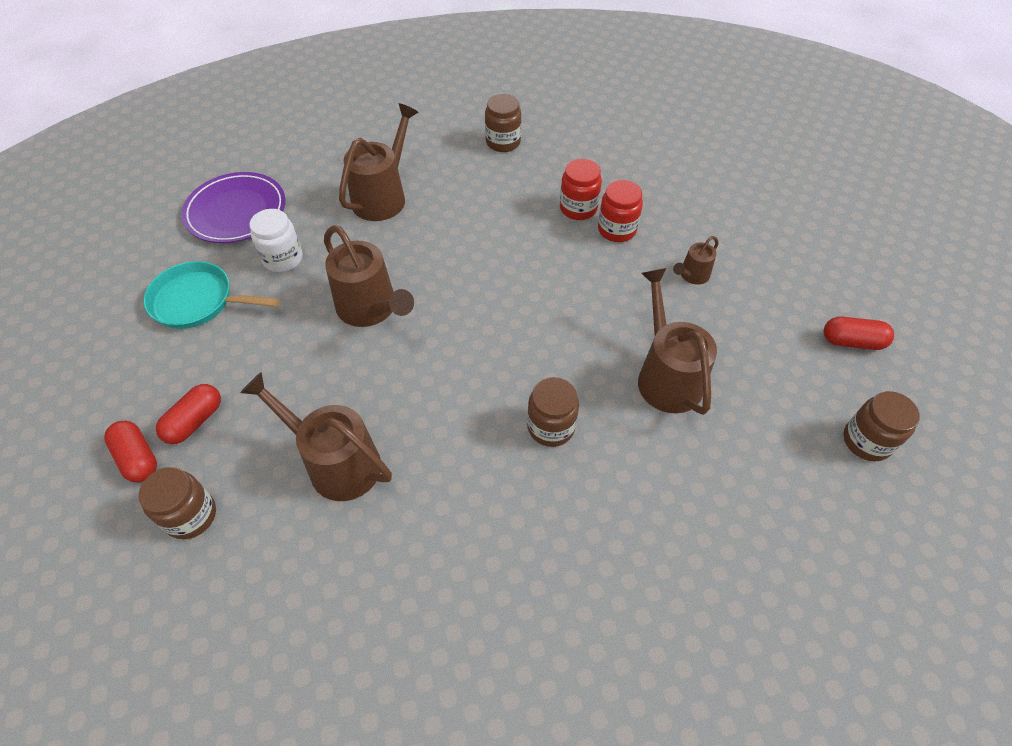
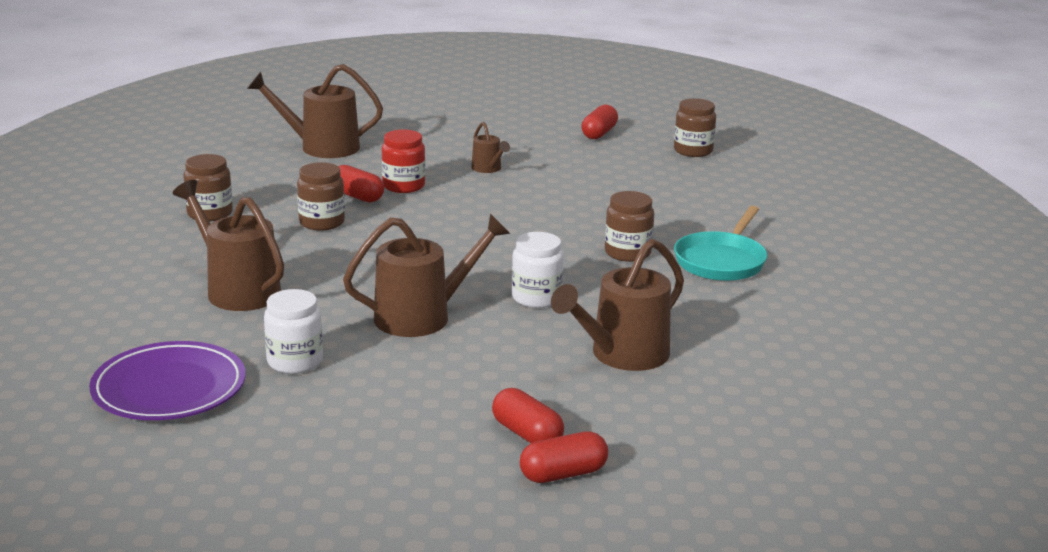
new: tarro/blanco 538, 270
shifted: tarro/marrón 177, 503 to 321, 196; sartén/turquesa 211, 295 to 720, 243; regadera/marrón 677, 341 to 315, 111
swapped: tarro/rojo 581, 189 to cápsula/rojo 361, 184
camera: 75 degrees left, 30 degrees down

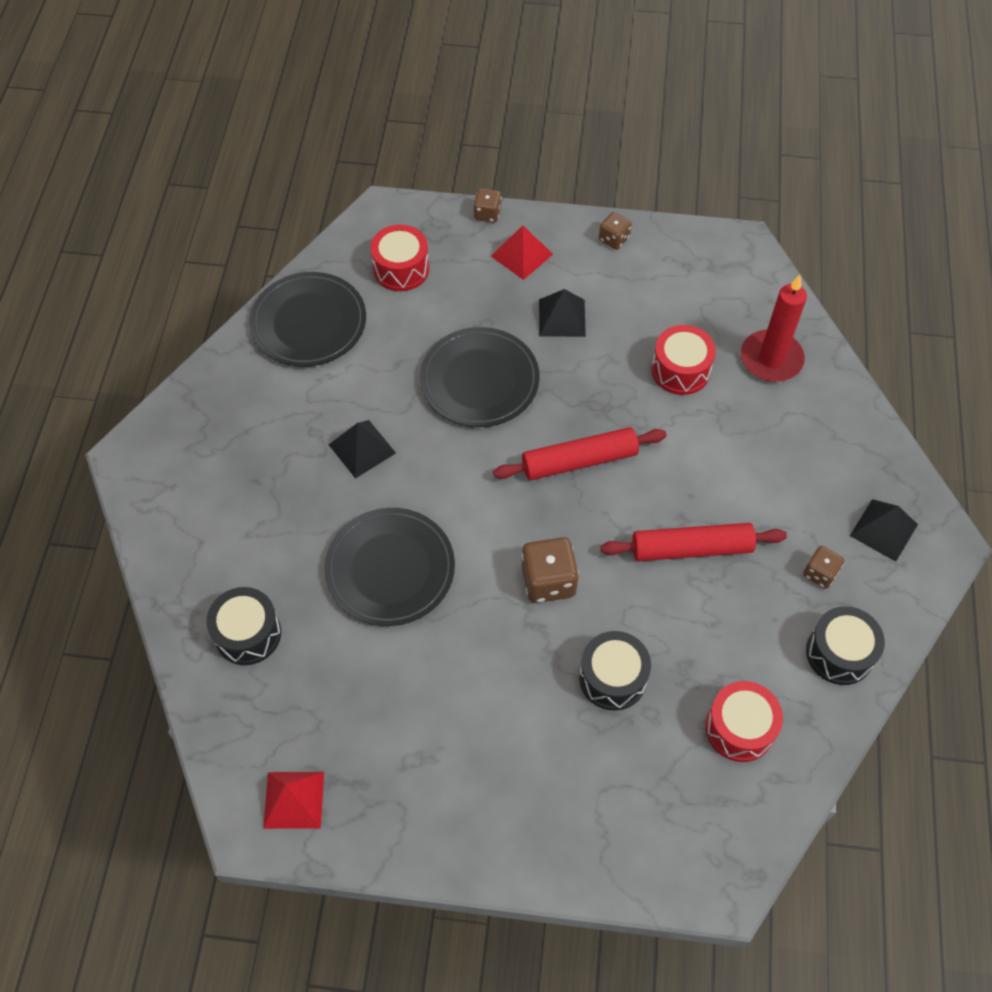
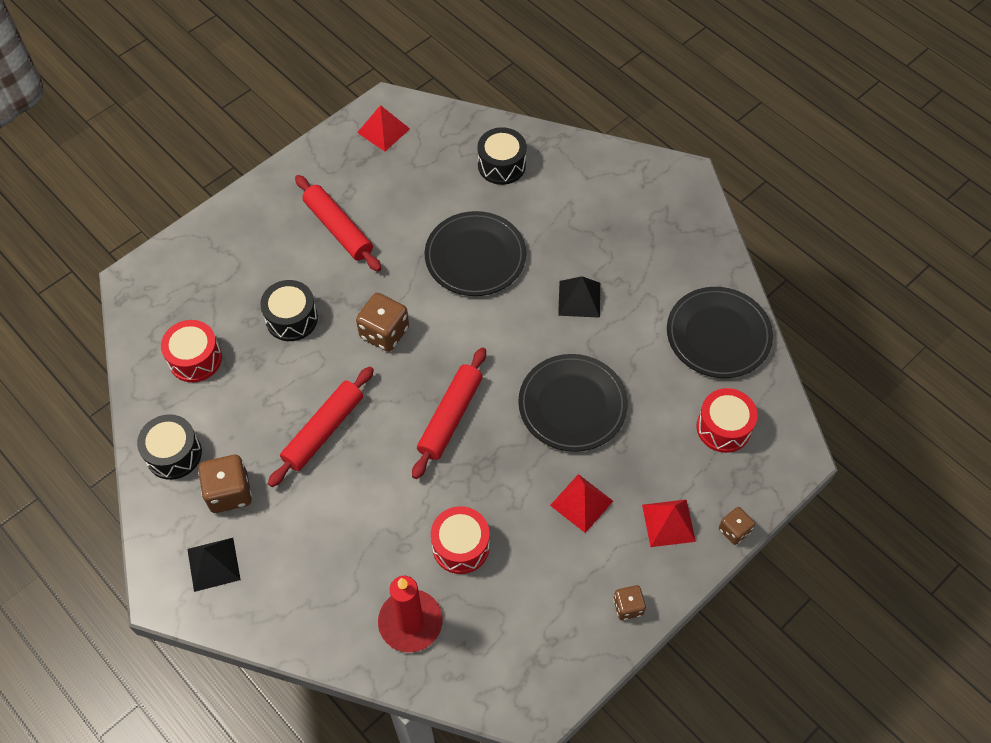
new: rodillo/rojo 338, 223
repainted: pirámide/negro 562, 313 to pirámide/rojo 581, 503
scaled: dado/marrón 823, 567 = 225, 484 x1.70
camera: 130 degrees right, 0 degrees up

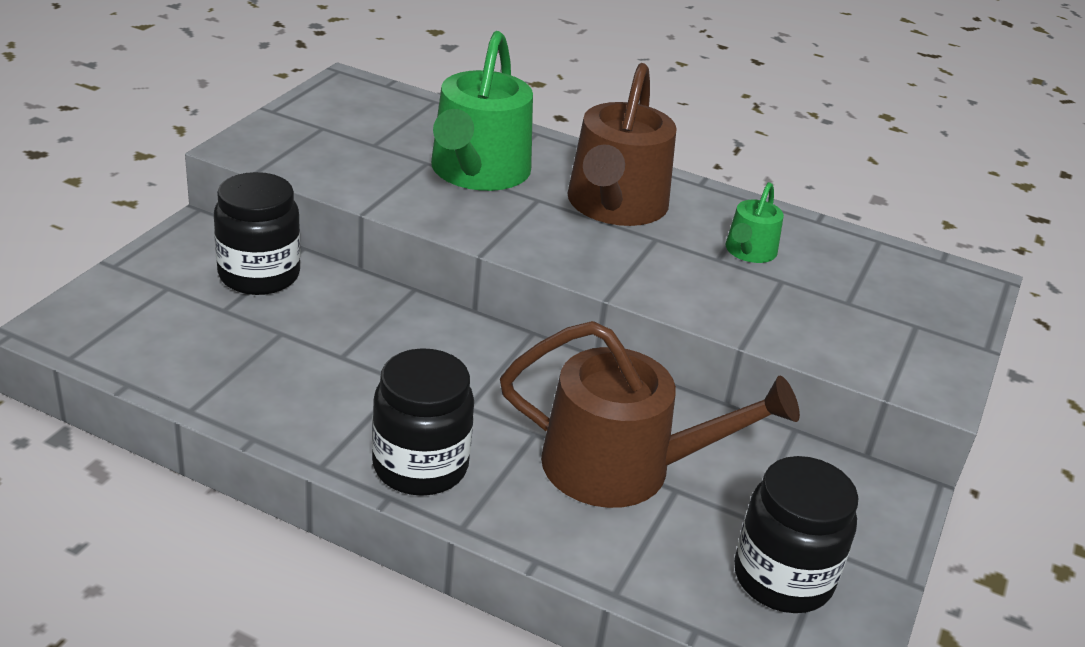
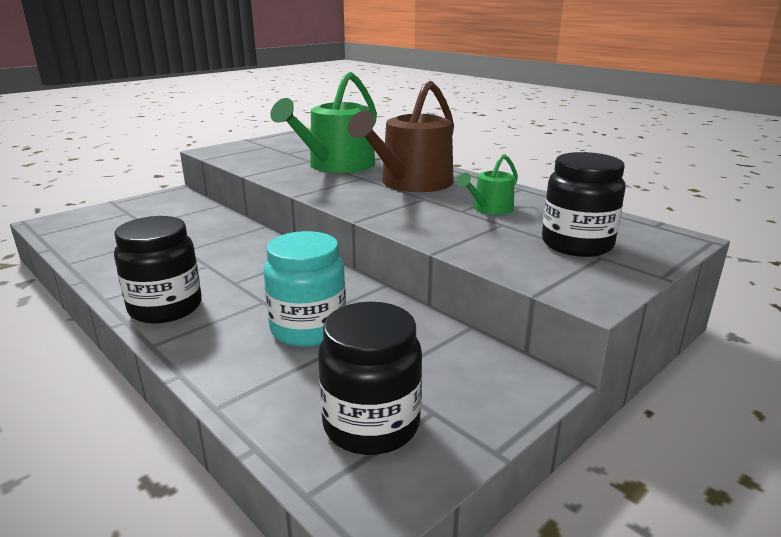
shifted: tarro/negro 257, 233 to 584, 204
swapped: regadera/marrón 650, 414 to tarro/turquesa 305, 289
camera: 25 degrees right, 10 degrees down

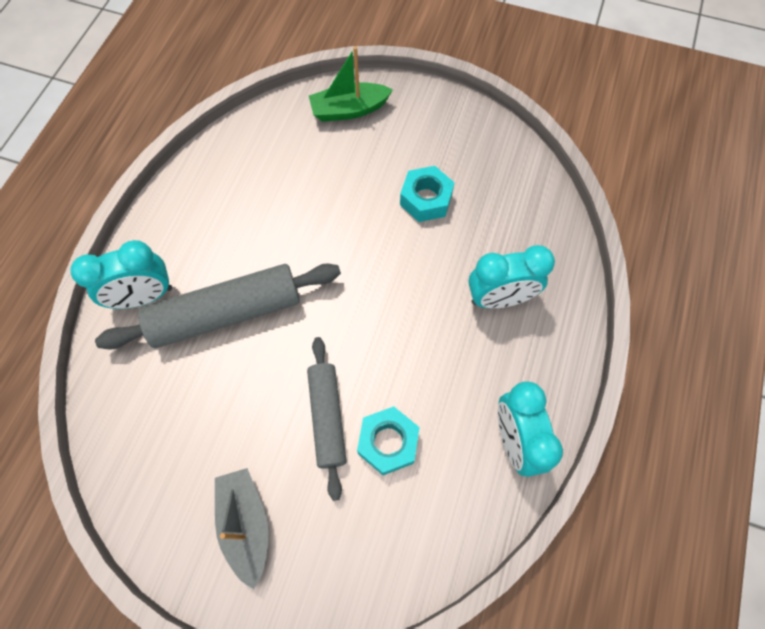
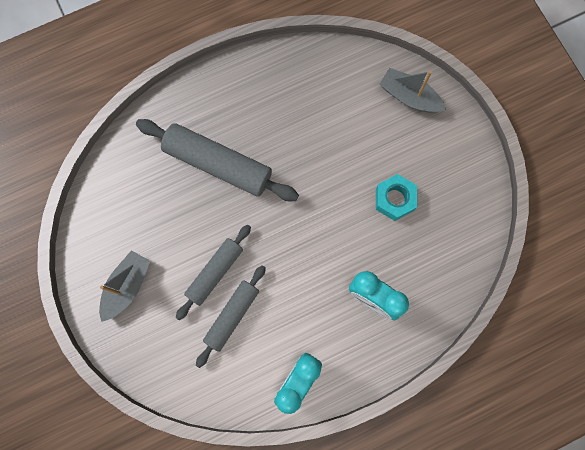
gone: despertador/turquesa 121, 274
swapped: tuerca/turquesa 388, 440 to rodillo/gris 231, 316
repainted: barco/verde 351, 84 to barco/gris 412, 90
camera: 45 degrees right, 10 degrees up

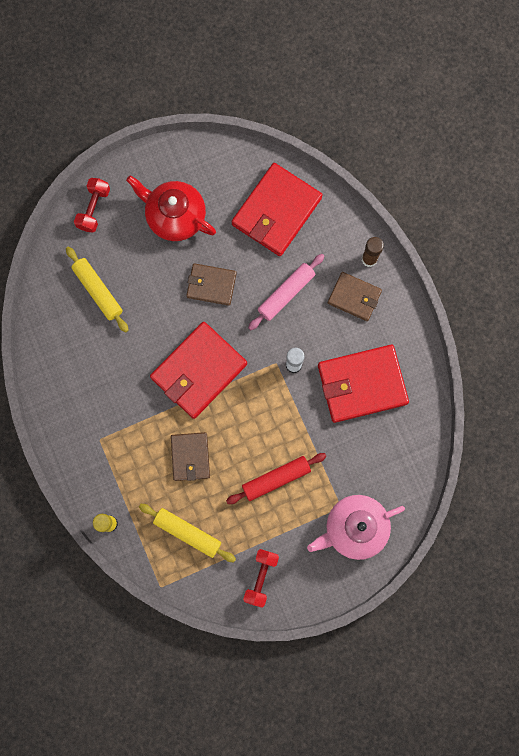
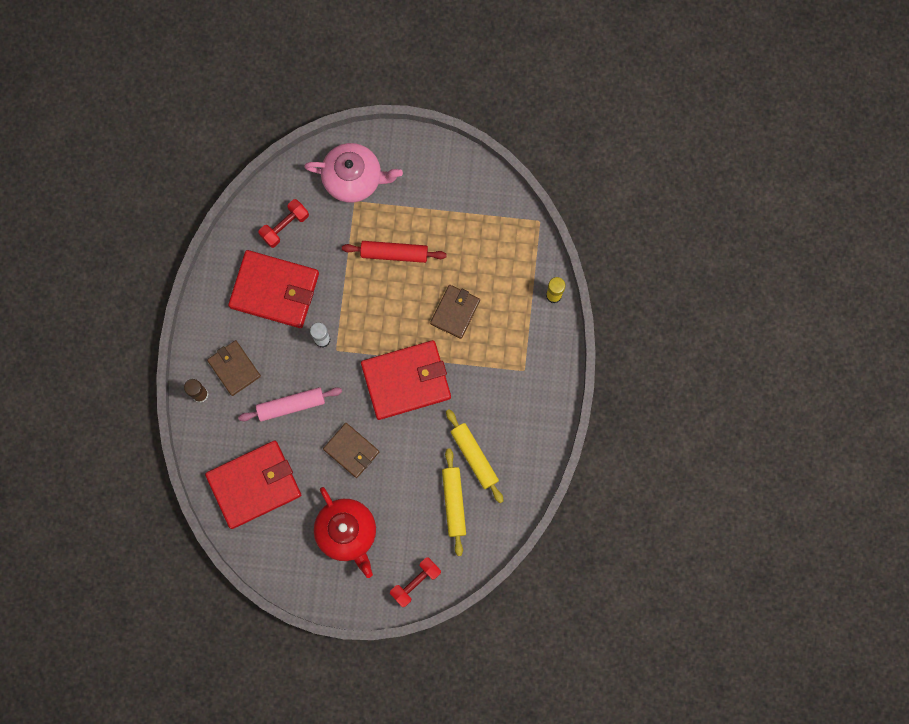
shifted: rodillo/amarillo 187, 533 to 474, 456; mancuerna/rojo 261, 578 to 283, 223
camera: 150 degrees left, 0 degrees up

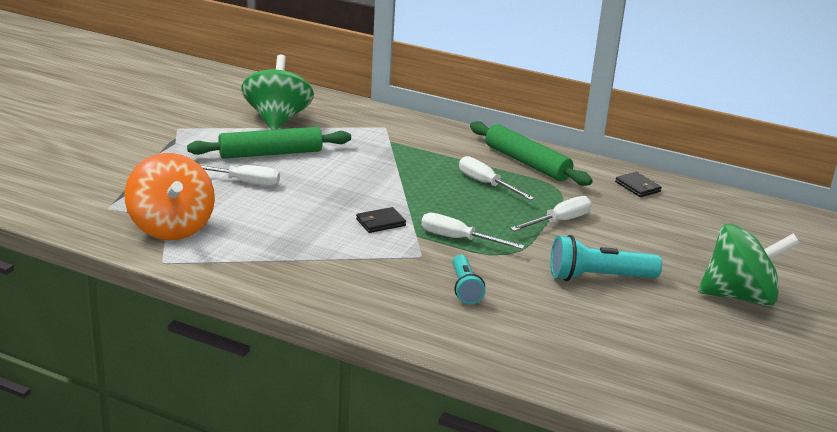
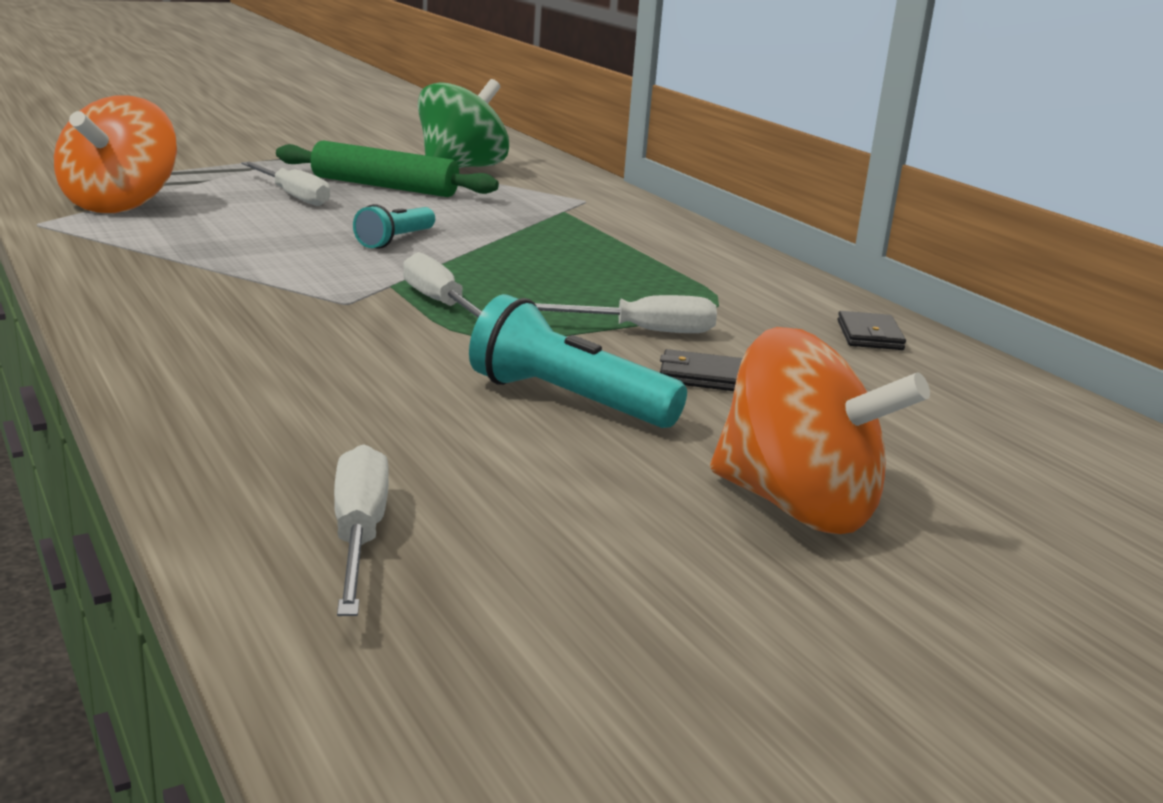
gone: rodillo/verde 531, 153
shifted: cartera/negro 381, 220 to 701, 370; lámpara de mano/turquesa 469, 279 to 394, 226; destornillador/blanco 496, 178 to 361, 530
repainted: peonza/verde 749, 265 to peonza/naranja 820, 430
camera: 35 degrees right, 5 degrees down

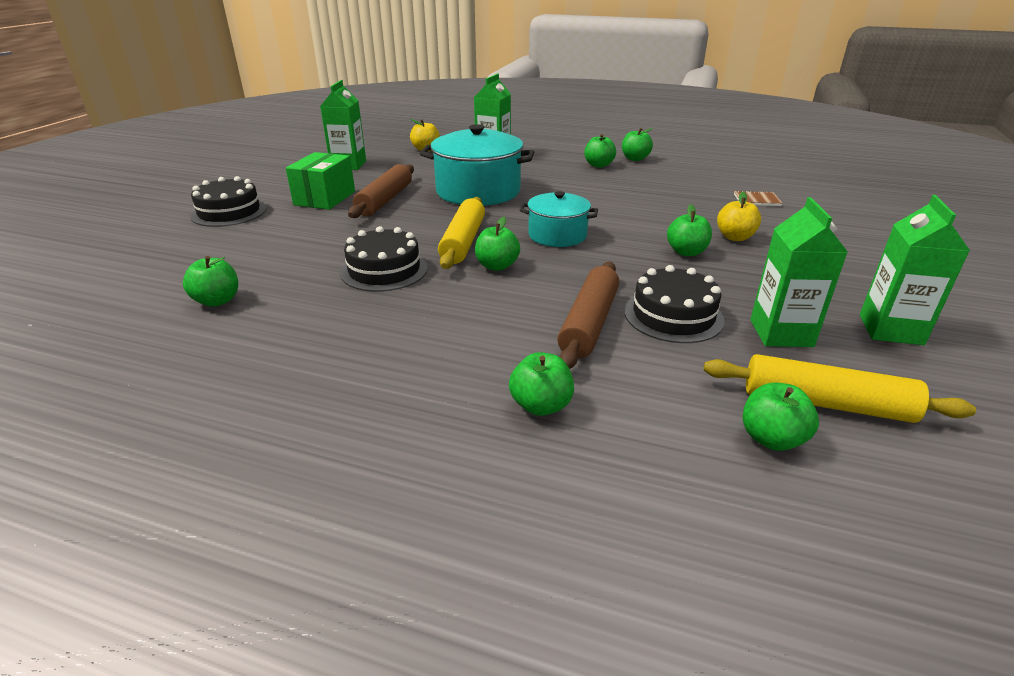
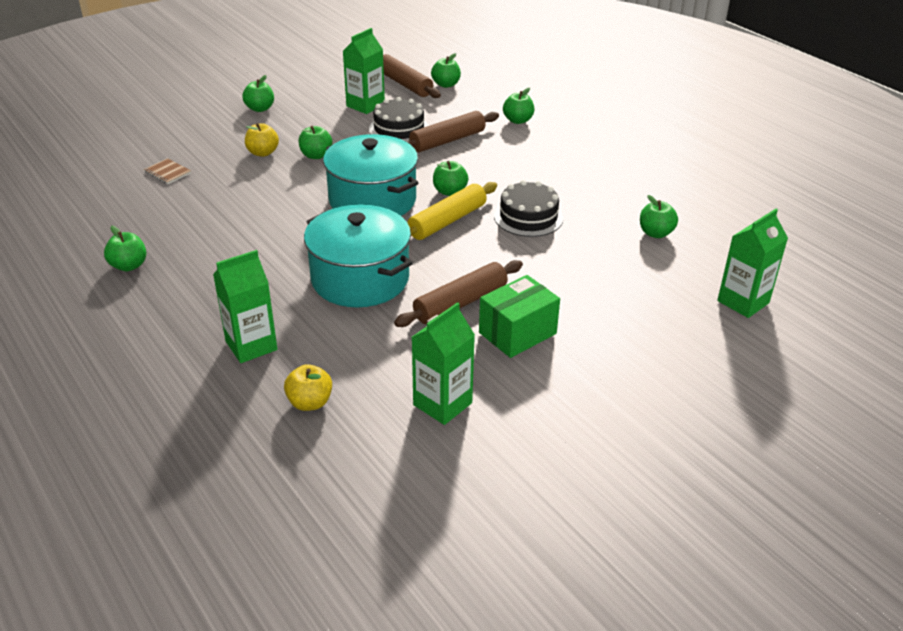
gone: tarta/negro 228, 201
shifted: manzana/verde 600, 151 to 258, 93; cartón de leche/verde 915, 270 to 752, 263
repainted: rodillo/amarillo 839, 388 to rodillo/marrón 412, 76
scaled: olla/turquesa 559, 219 = 370, 175 x1.68
camera: 145 degrees left, 5 degrees up

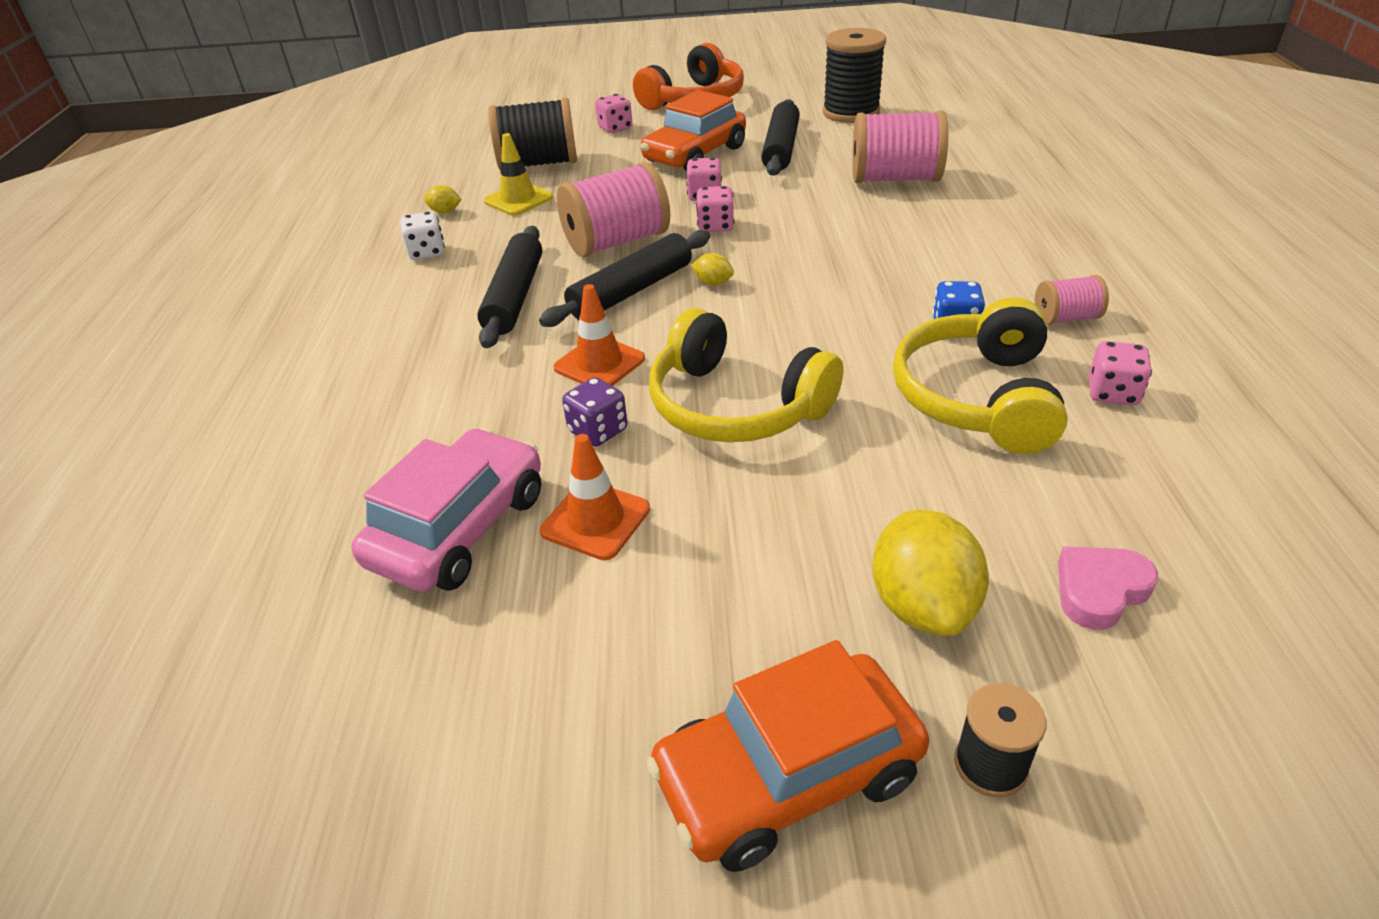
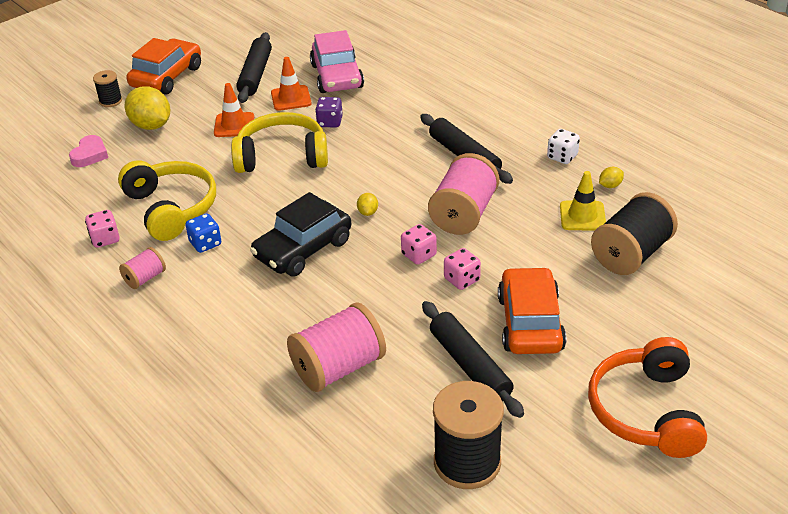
gone: dado/rosa 614, 113
new: coche/negro 300, 234
shifted: rodillo/negro 624, 278 to 254, 67; cono de tráfico/naranja 599, 335 to 234, 110
rotated: limón/amarillo 712, 269 = 367, 204 75 degrees counterclockwise
camera: 140 degrees right, 0 degrees up

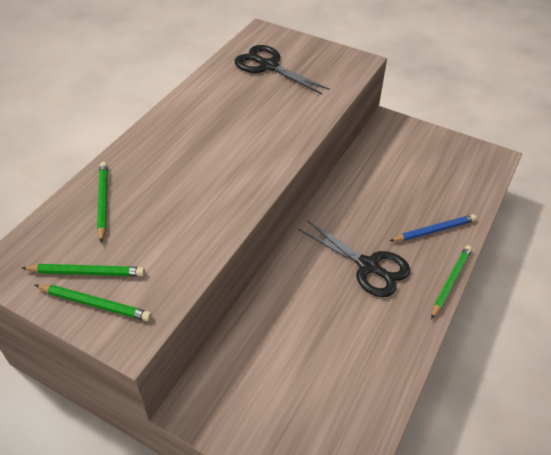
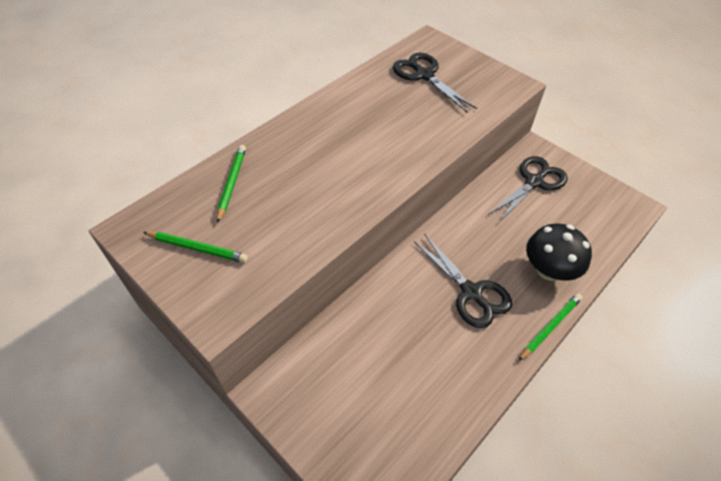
gone: lápiz/verde 93, 302
new: tijeras/negro 528, 189
swapped: lápiz/azul 433, 227 to seta/negro 559, 252
camera: 15 degrees right, 5 degrees up

